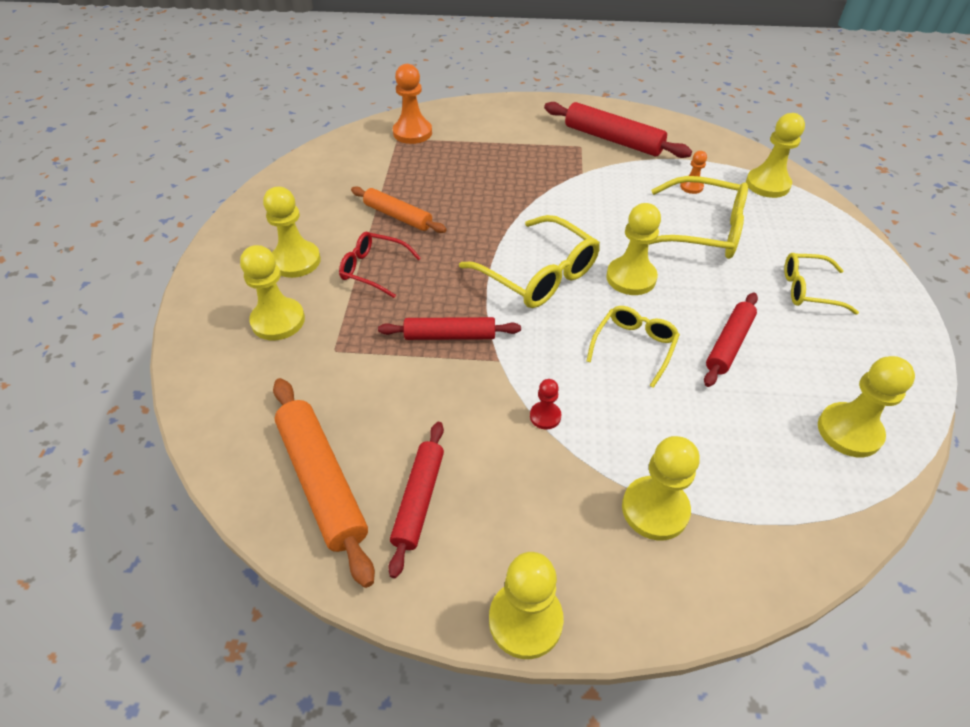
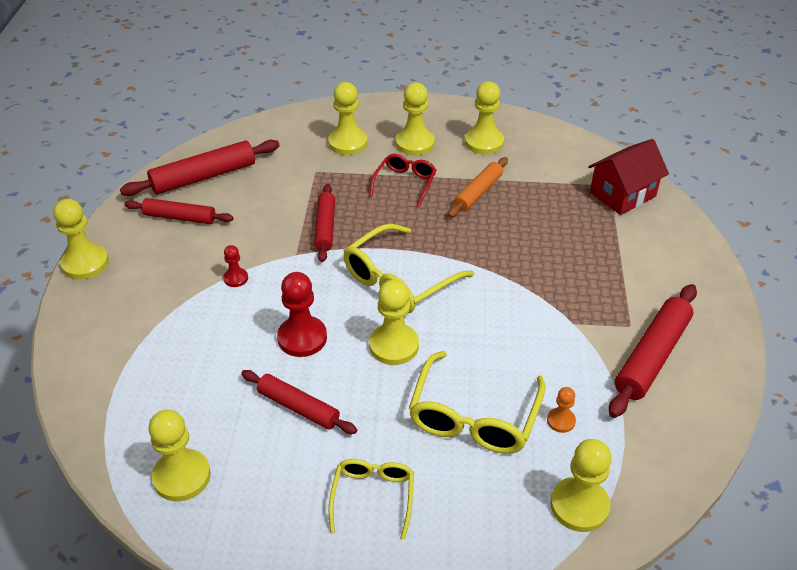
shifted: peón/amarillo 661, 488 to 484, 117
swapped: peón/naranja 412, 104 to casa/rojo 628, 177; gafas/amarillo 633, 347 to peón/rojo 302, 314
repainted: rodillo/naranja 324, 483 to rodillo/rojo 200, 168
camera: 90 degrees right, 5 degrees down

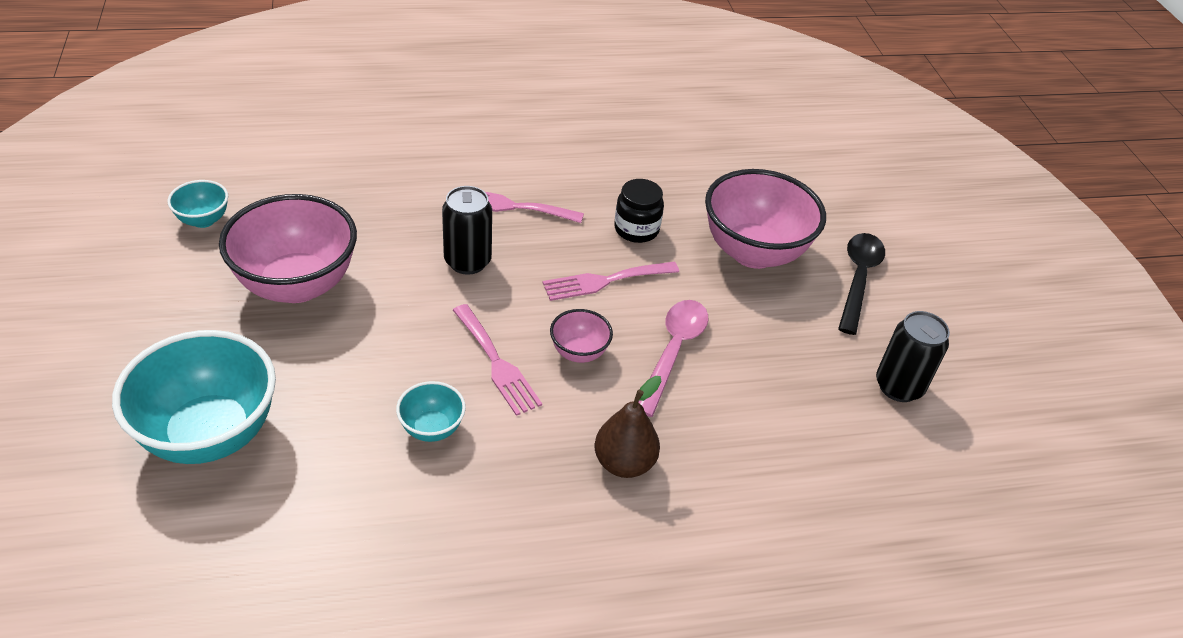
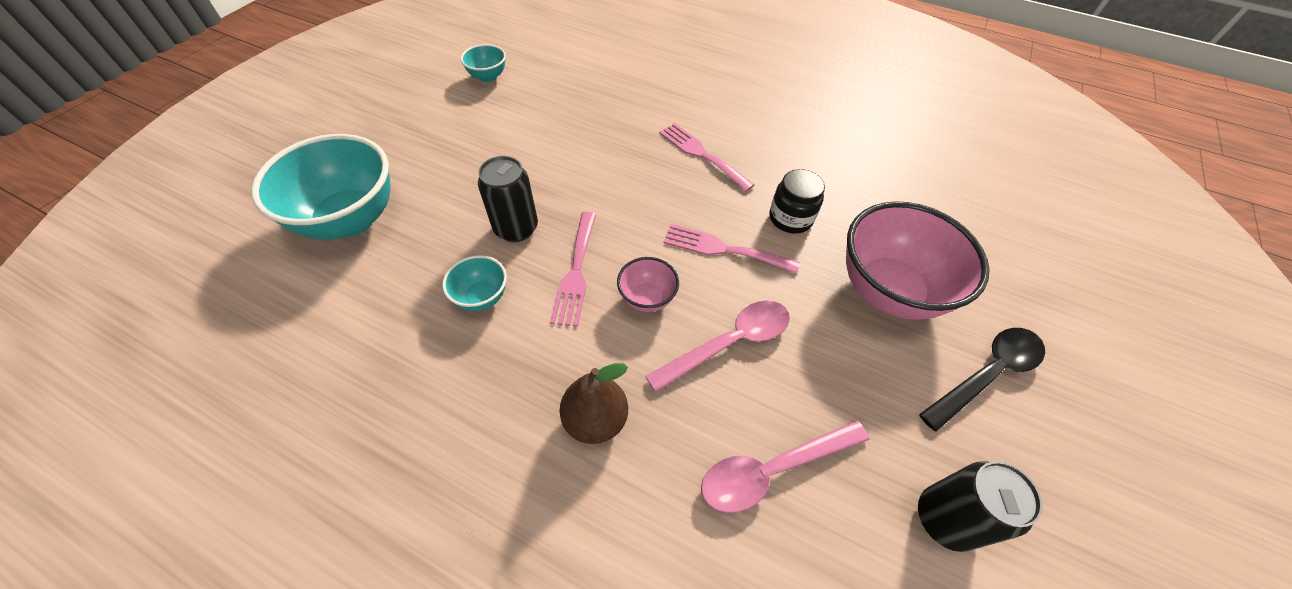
gone: cuenco/rosa 288, 248
new: cuchara/rosa 785, 466
shifted: lata/negro 467, 230 to 508, 199
camera: 40 degrees right, 10 degrees up

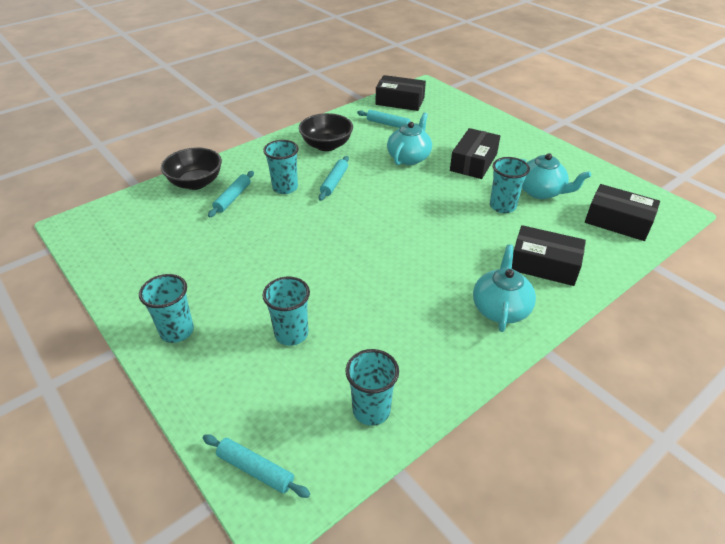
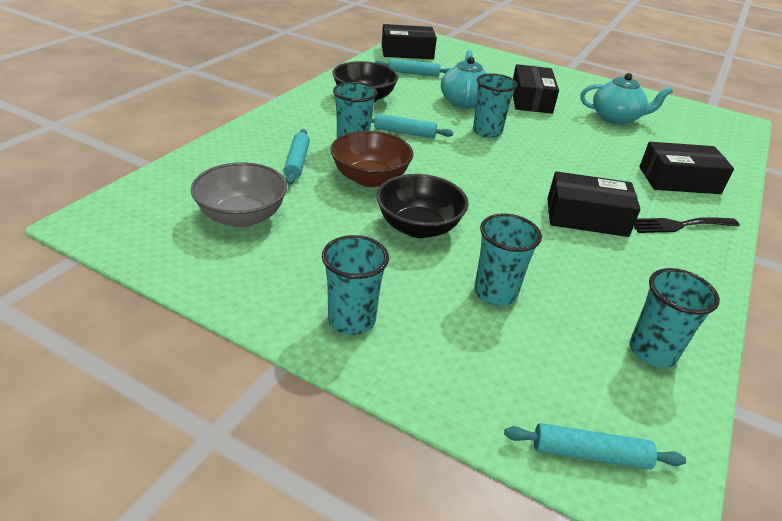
new: cuenco/gris 239, 194; cuenco/marrón 372, 159
shifted: cuenco/negro 191, 169 to 422, 206; vaso/turquesa 510, 185 to 495, 105; caja/negro 622, 212 to 594, 204
swapped: tetera/turquesa 504, 288 to tenedor/negro 687, 225
rotated: rodillo/turquesa 334, 178 = 412, 126 75 degrees counterclockwise
camera: 25 degrees left, 5 degrees down

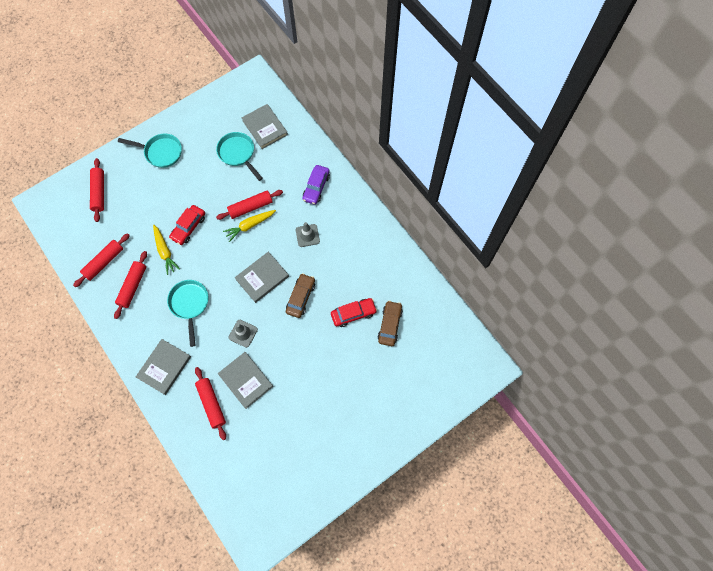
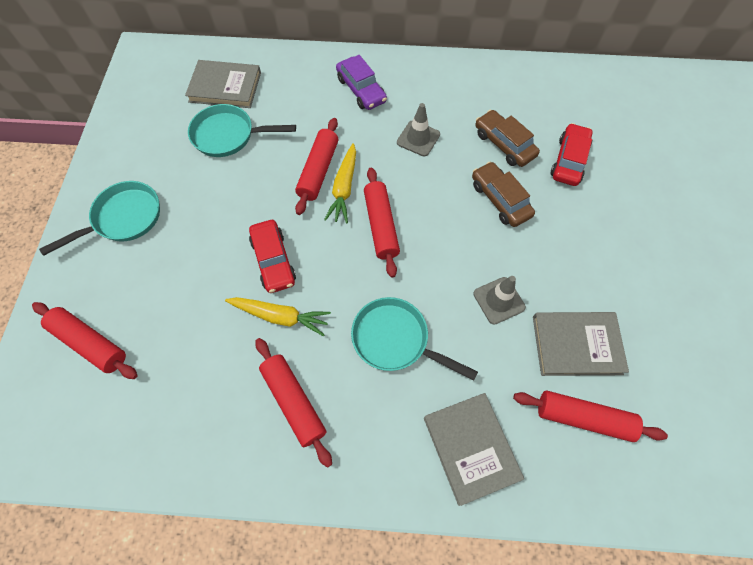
gone: libro/gris 262, 277
shifted: rodillo/rojo 101, 260 to 382, 222; coche/marrón 390, 323 to 508, 138
camera: 50 degrees left, 5 degrees down

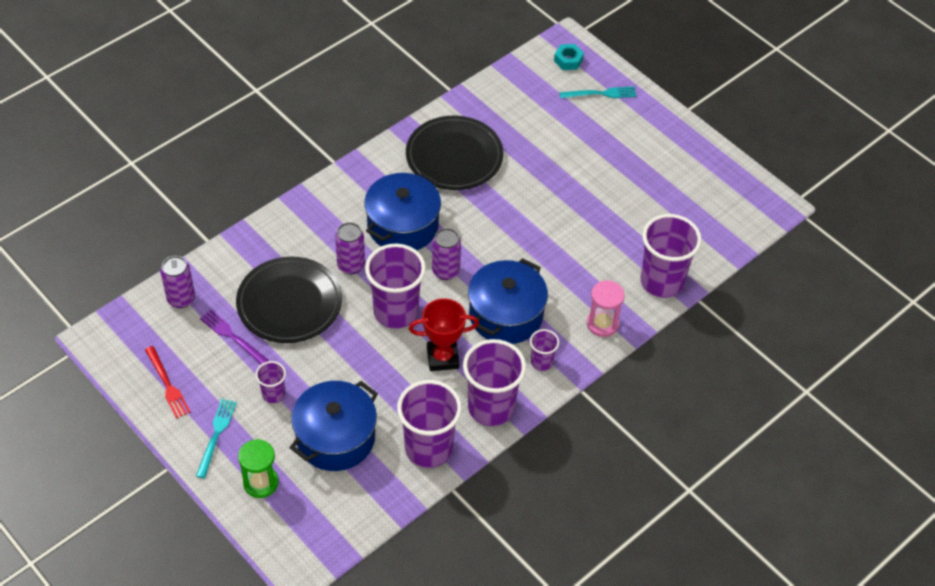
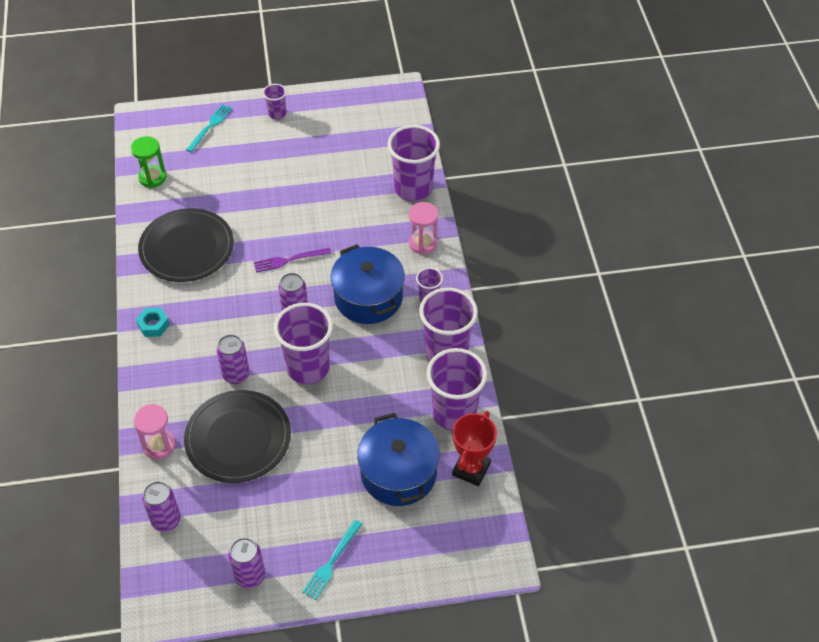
gone: olla/azul 402, 211
new: reloj de arena/rosa 154, 431
shifted: tenedor/morado 234, 337 to 293, 260; reloj de arena/verde 258, 468 to 148, 162; vaso/morado 270, 382 to 275, 101; trofeo/rojo 444, 334 to 474, 448; tuerca/turquesa 569, 57 to 152, 322
swapped: tenedor/rojo 168, 382 to lata/morado 247, 563
rotated: tenedor/turquesa 216, 438 = 332, 560 105 degrees counterclockwise
camera: 55 degrees left, 0 degrees up

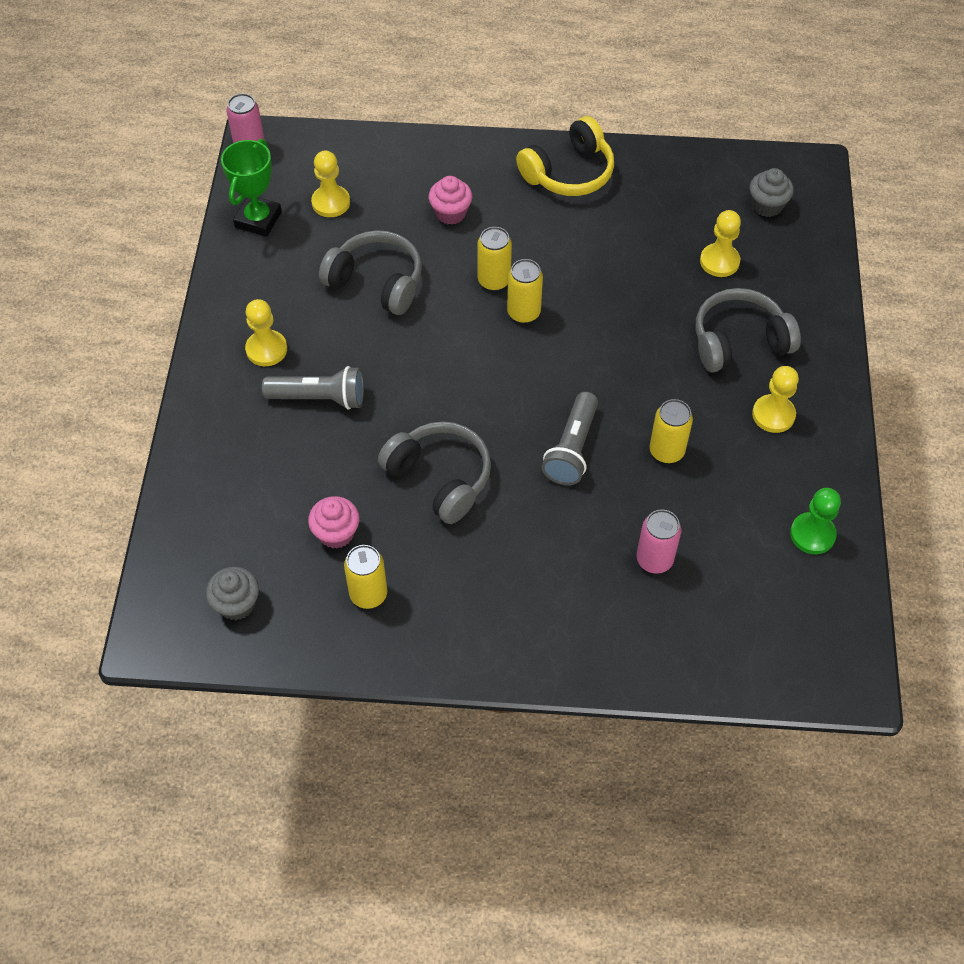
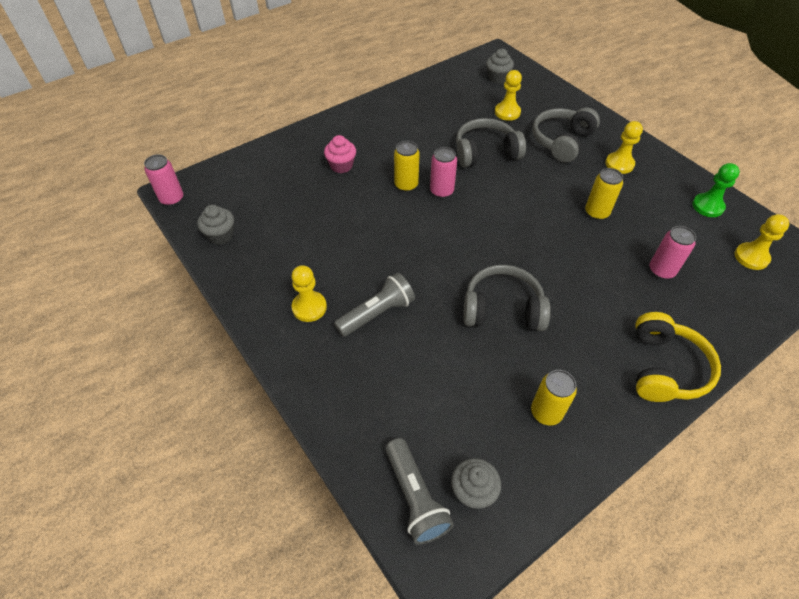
gone: magdalena/rosa 333, 522
shifted: peón/amarillo 330, 184 to 762, 242; auriculares/gris 370, 272 to 491, 142; auriculares/amarillo 565, 156 to 678, 357; lámpara de mano/gris 570, 438 to 419, 491
swapped: trofeo/verde 251, 188 to magdalena/gris 215, 225
repainted: lata/amarillo 525, 291 to lata/rosa 443, 172
camera: 40 degrees left, 5 degrees down

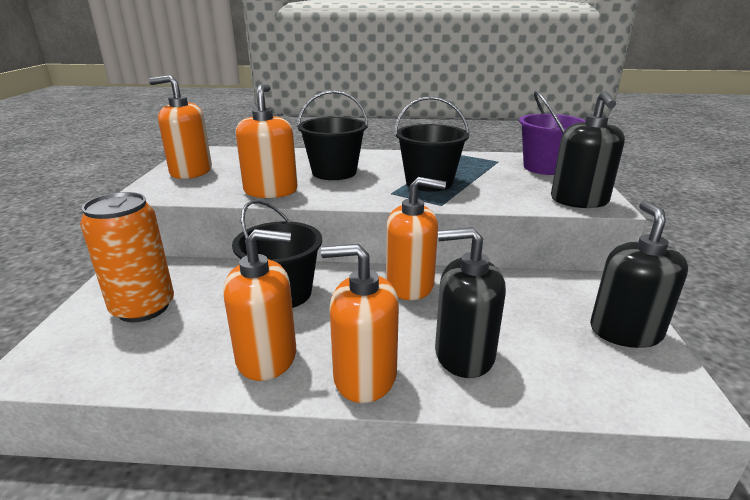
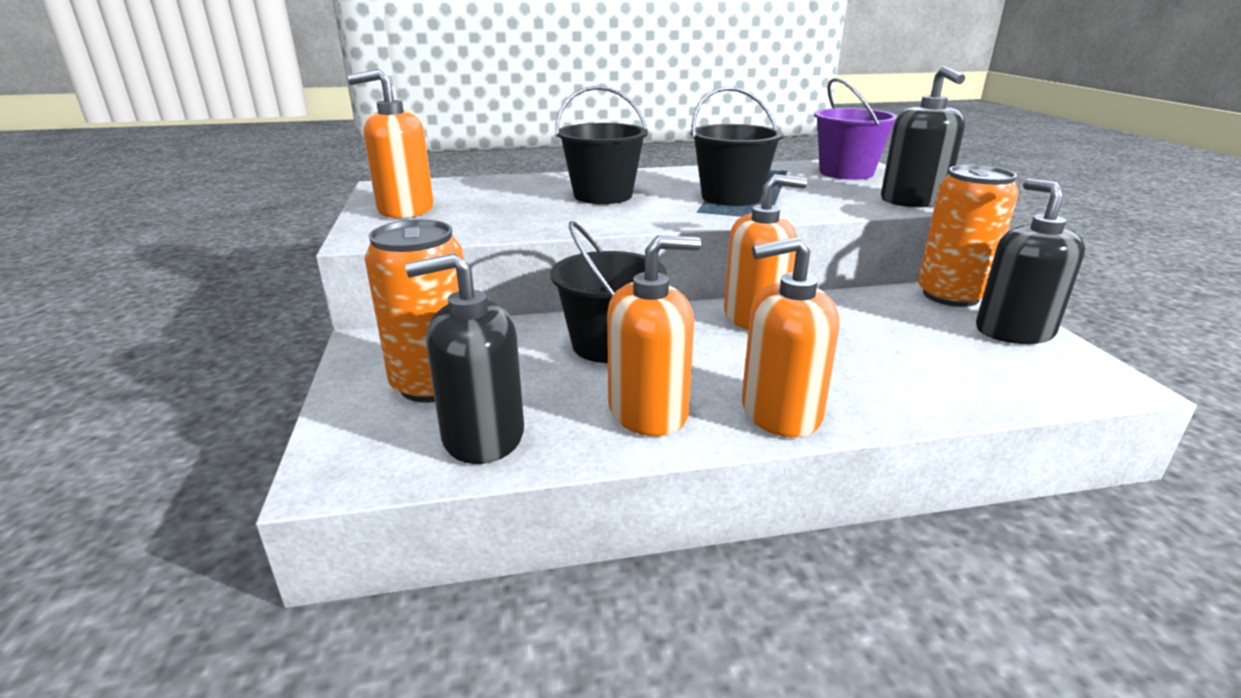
gone: dispensador de jabón/naranja 267, 141
new: lata/naranja 968, 236
shifted: dispensador de jabón/negro 470, 302 to 464, 358
camera: 15 degrees left, 0 degrees up

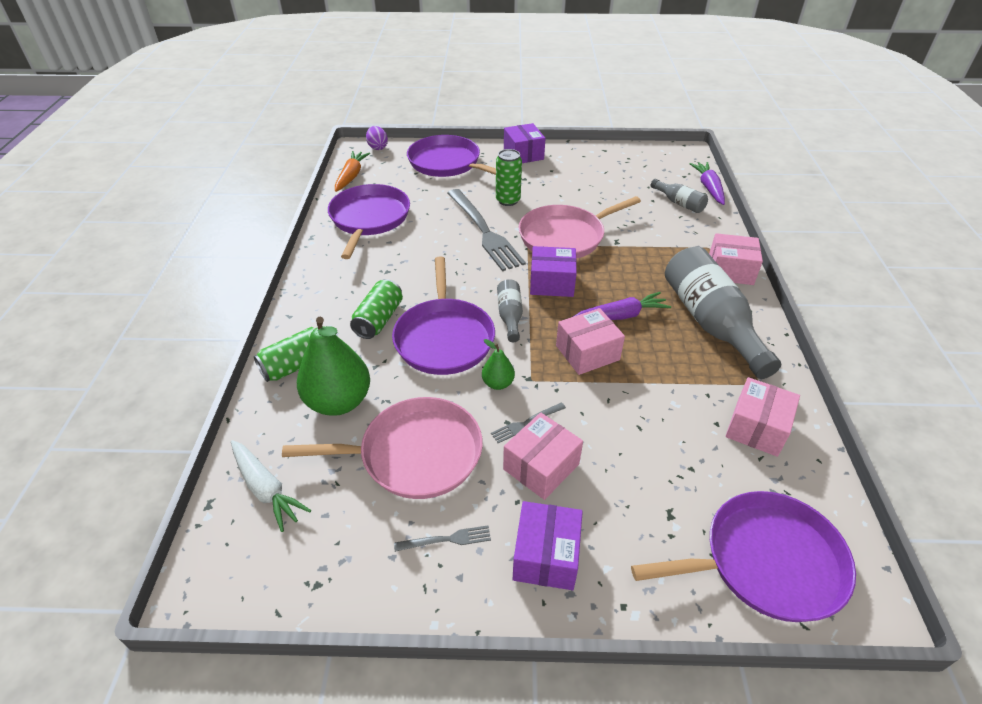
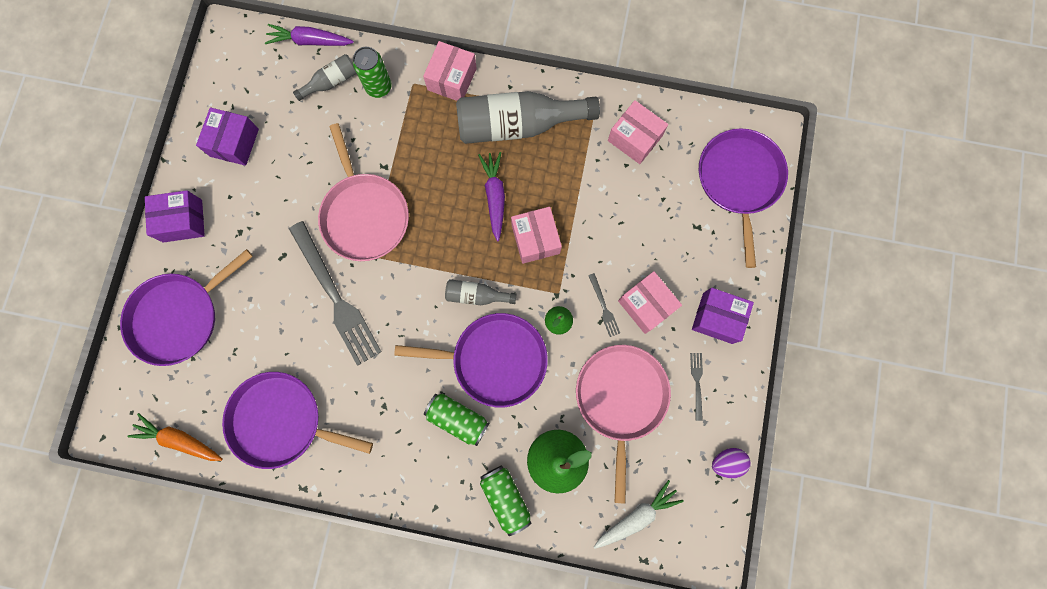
shifted: huevo/morado 377, 138 to 731, 463; lata/verde 509, 177 to 372, 72; caja/morado 553, 271 to 227, 136
rotated: tenedor/gris 486, 230 = 335, 293 75 degrees clockwise
camera: 80 degrees left, 35 degrees up

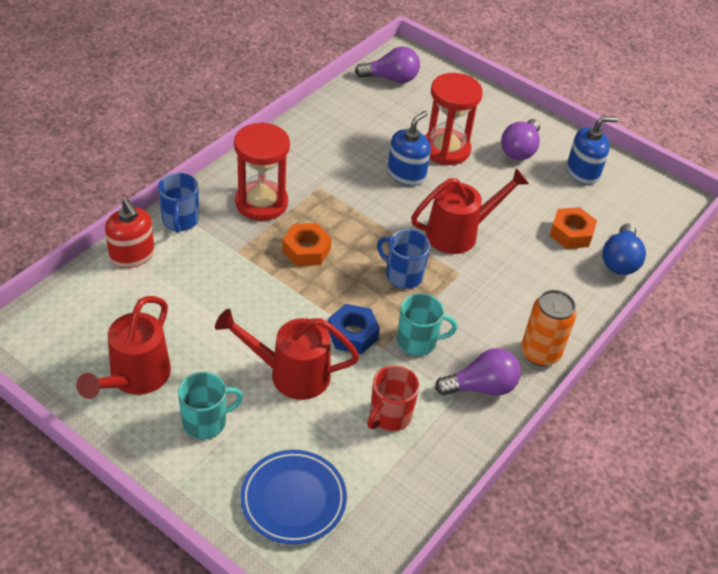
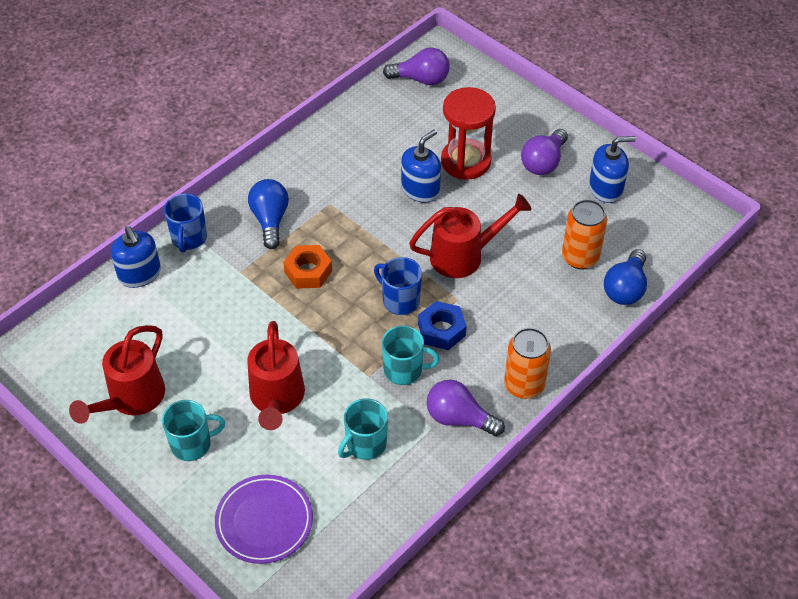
shifted: tuerca/azul 354, 329 to 442, 325
swapped: reloj de arena/rojo 262, 171 to bombilla/azul 268, 214; tuerca/naranja 573, 228 to lata/naranja 584, 234
repainted: dispensador de jabón/rojo 130, 233 to dispensador de jabón/azul 136, 257; plato/azul 293, 497 to plato/morado 264, 519; taza/rojo 393, 398 to taza/turquesa 363, 429
rotated: regadera/rojo 287, 354 = 276, 375 105 degrees counterclockwise; bombilla/morado 478, 372 = 466, 408 150 degrees counterclockwise
camera: 10 degrees right, 5 degrees up

